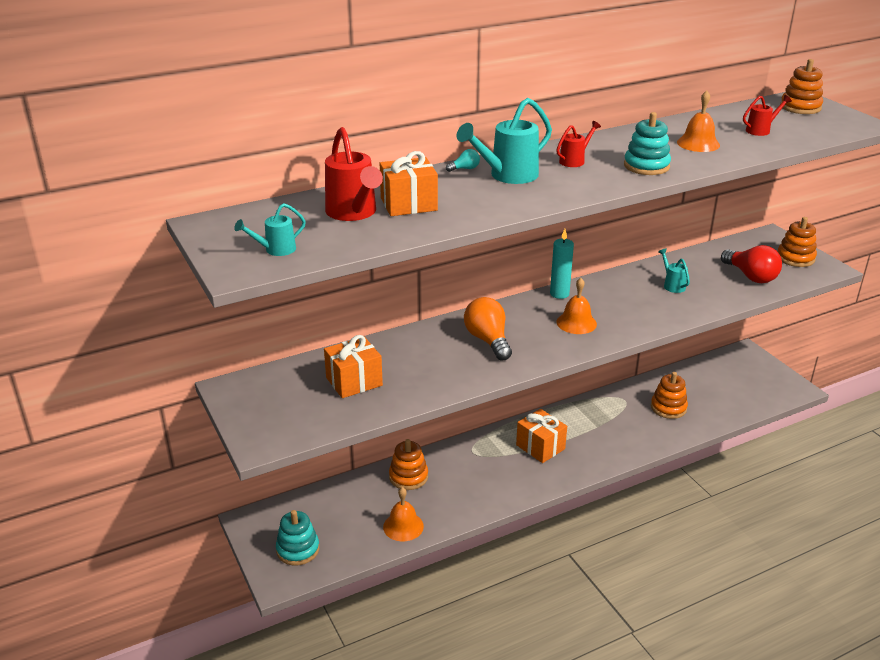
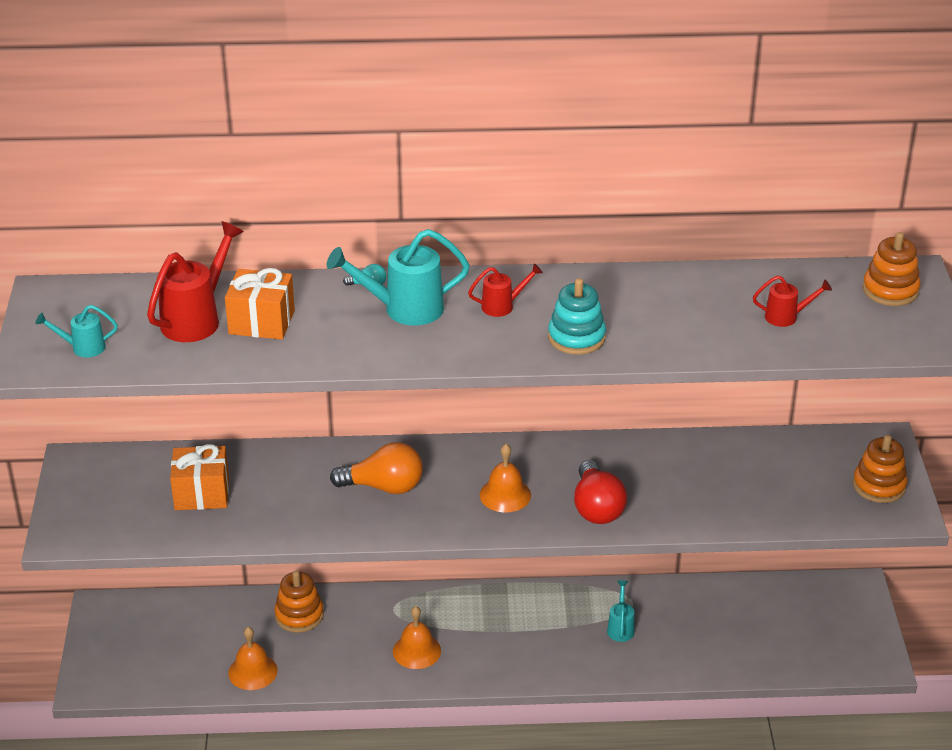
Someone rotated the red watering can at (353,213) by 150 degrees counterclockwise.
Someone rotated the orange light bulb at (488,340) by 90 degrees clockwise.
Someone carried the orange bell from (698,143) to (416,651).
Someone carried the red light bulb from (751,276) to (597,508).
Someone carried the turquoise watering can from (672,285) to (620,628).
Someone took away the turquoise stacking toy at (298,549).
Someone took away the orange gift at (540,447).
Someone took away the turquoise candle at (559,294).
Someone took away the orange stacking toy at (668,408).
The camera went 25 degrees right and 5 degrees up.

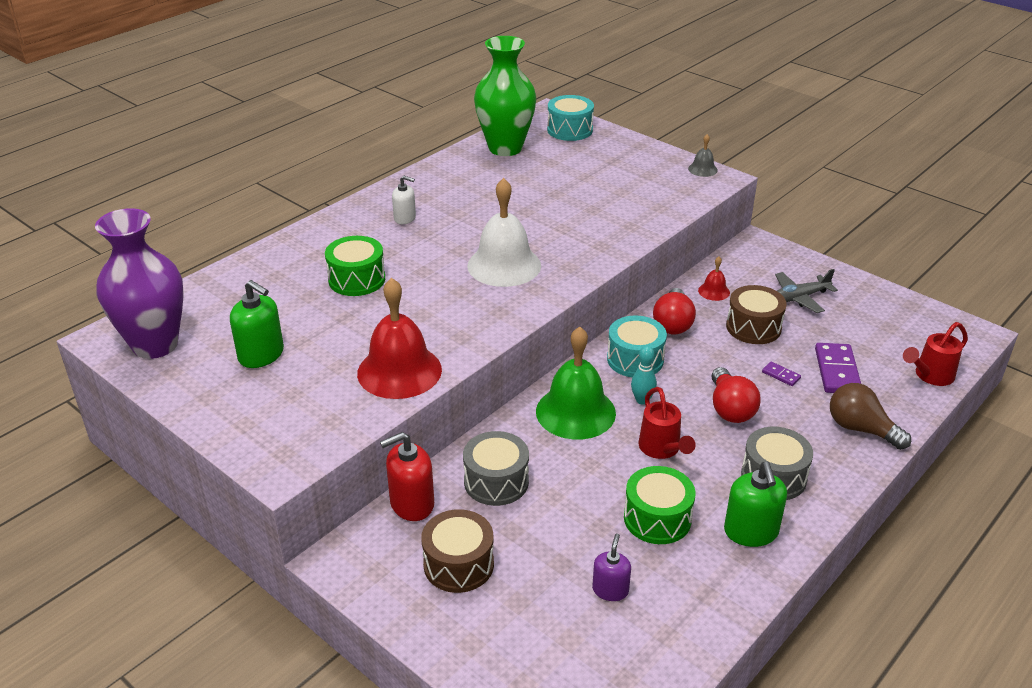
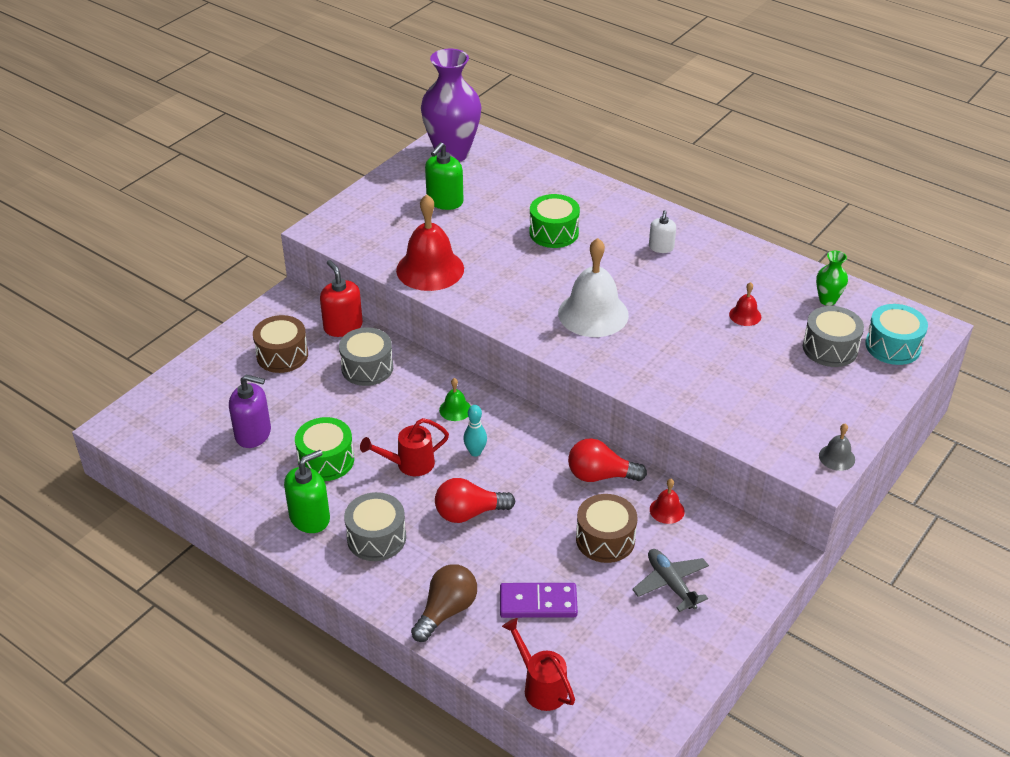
Someone scaled the purple soap dispenser at (610,590) by 1.58.
Someone rotated the green soap dispenser at (751,532) by 150 degrees clockwise.
Someone scaled the green bell at (575,412) by 0.45.
Someone put down the red bell at (745,315).
Someone put down the grey drum at (830,348).
Someone scaled the green vase at (505,148) by 0.45.
Someone took away the turquoise drum at (635,359).
Someone took away the purple domino at (781,375).
The camera went 85 degrees right and 5 degrees up.

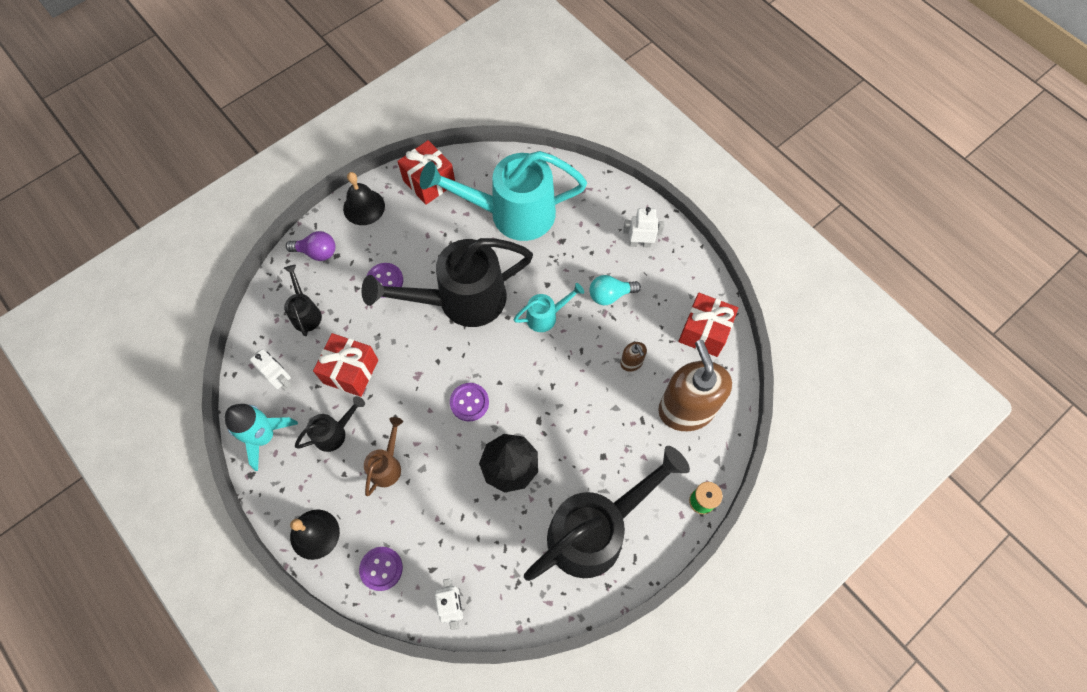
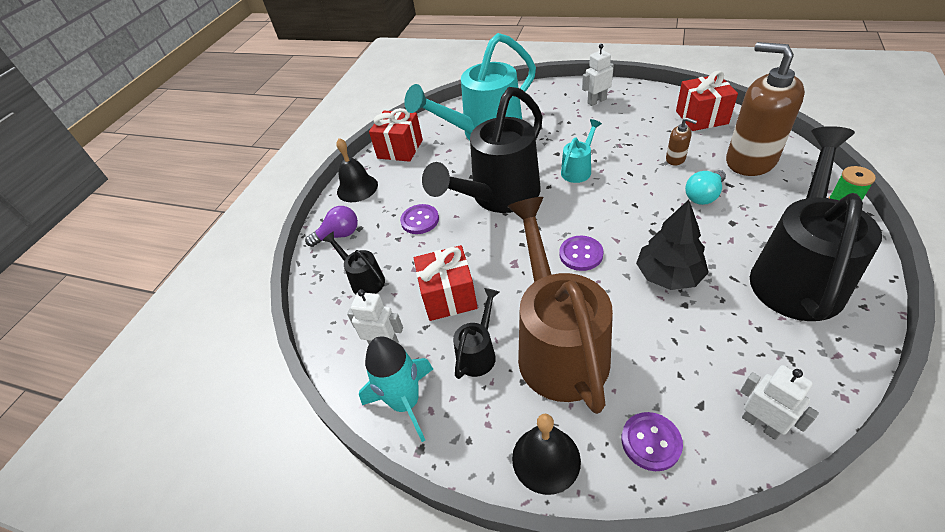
Someone scaled the brown watering can at (387,465) by 2.24.
Someone carried the turquoise light bulb from (610,295) to (703,196).
The camera went 25 degrees left and 20 degrees down.

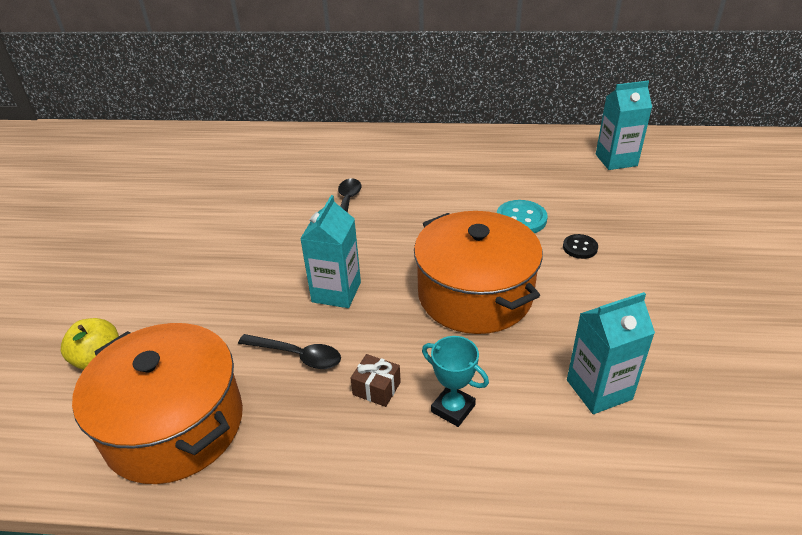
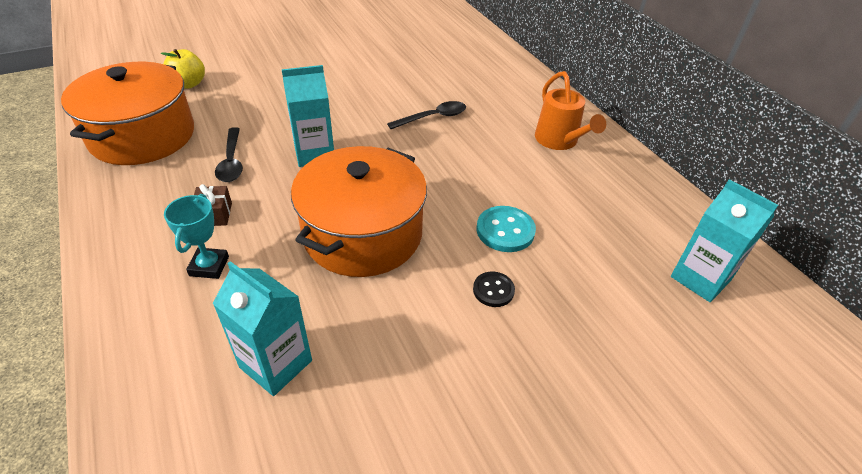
Someone put down the orange watering can at (559,141).
The camera went 55 degrees right and 5 degrees up.

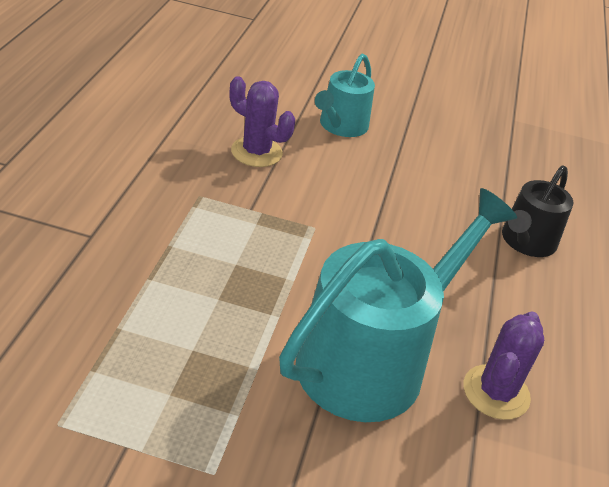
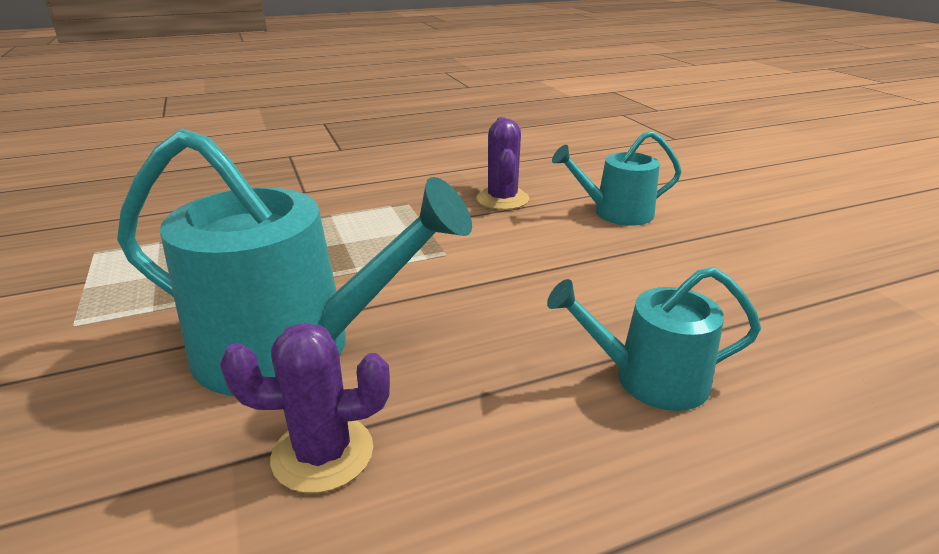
Someone repainted the black watering can at (526,242), which became the turquoise watering can at (649,379).
The camera went 60 degrees right and 10 degrees down.

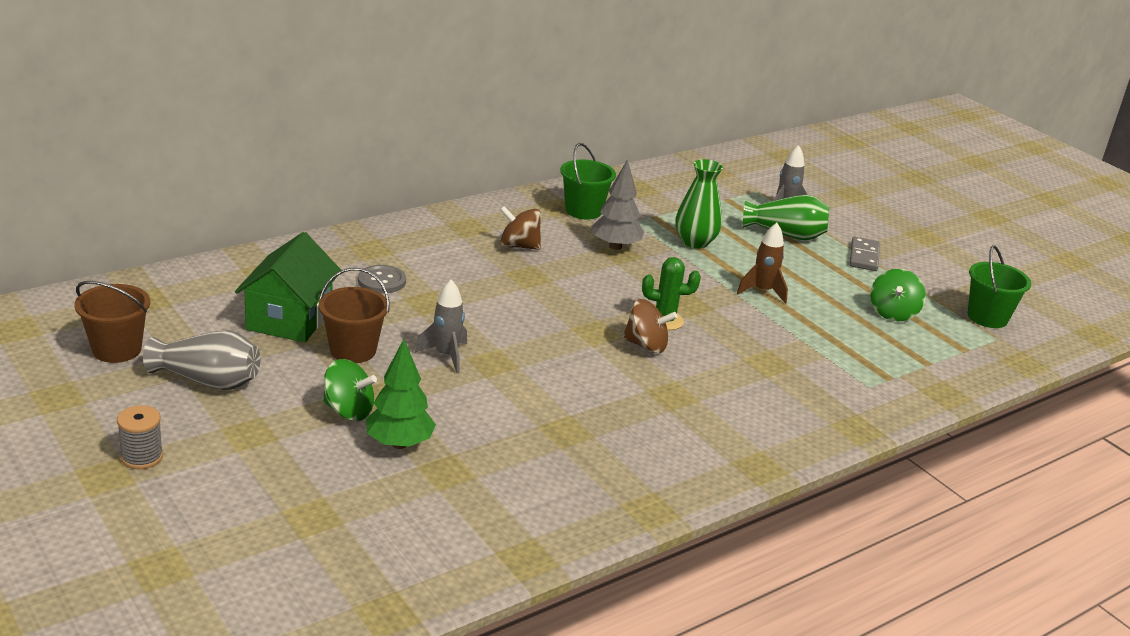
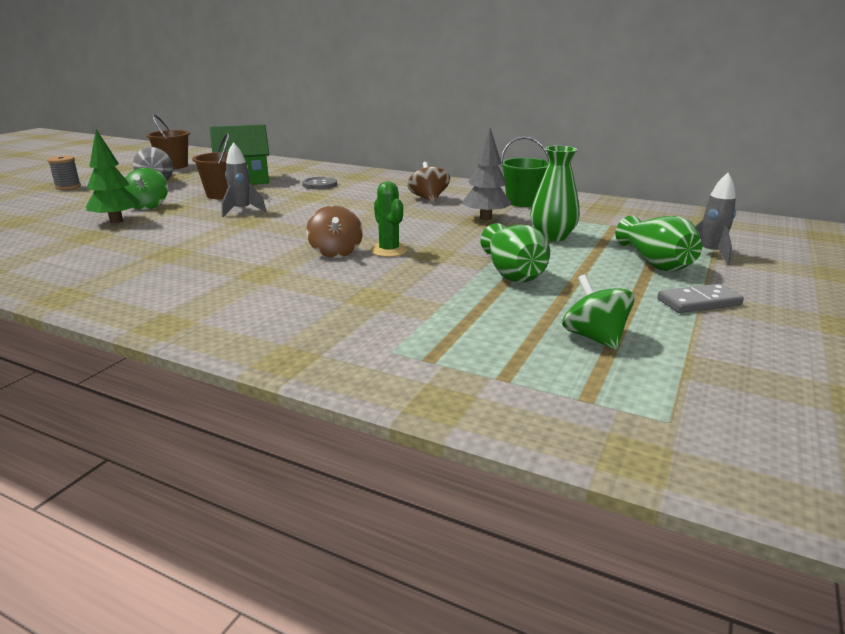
Someone swapped the brown rocket at (762,291) for the green vase at (512,273).
Someone rotated the green spinning top at (893,313) by 75 degrees clockwise.
Someone took away the green bucket at (987,317).
The camera went 65 degrees right and 5 degrees down.

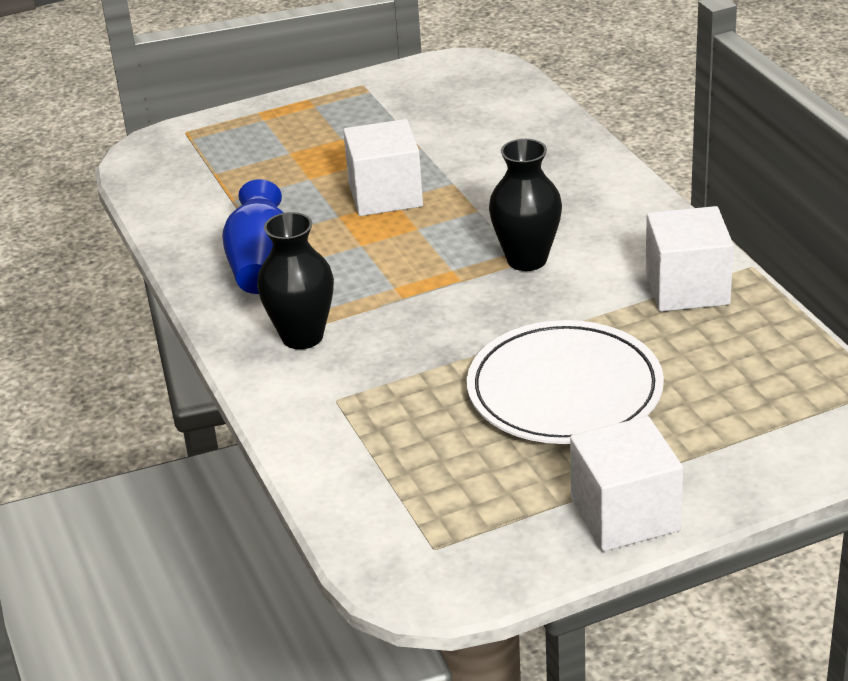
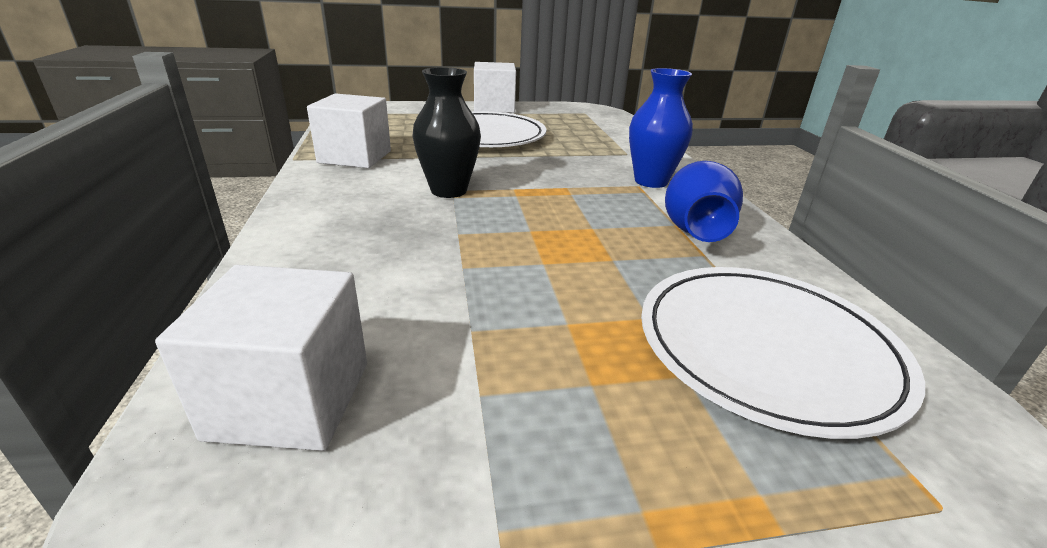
Someone carried the white cube from (385,195) to (290,399).
Someone repainted the black vase at (302,336), which became the blue vase at (651,181).
Someone put down the white plate at (766,349).
The camera went 170 degrees left and 5 degrees down.

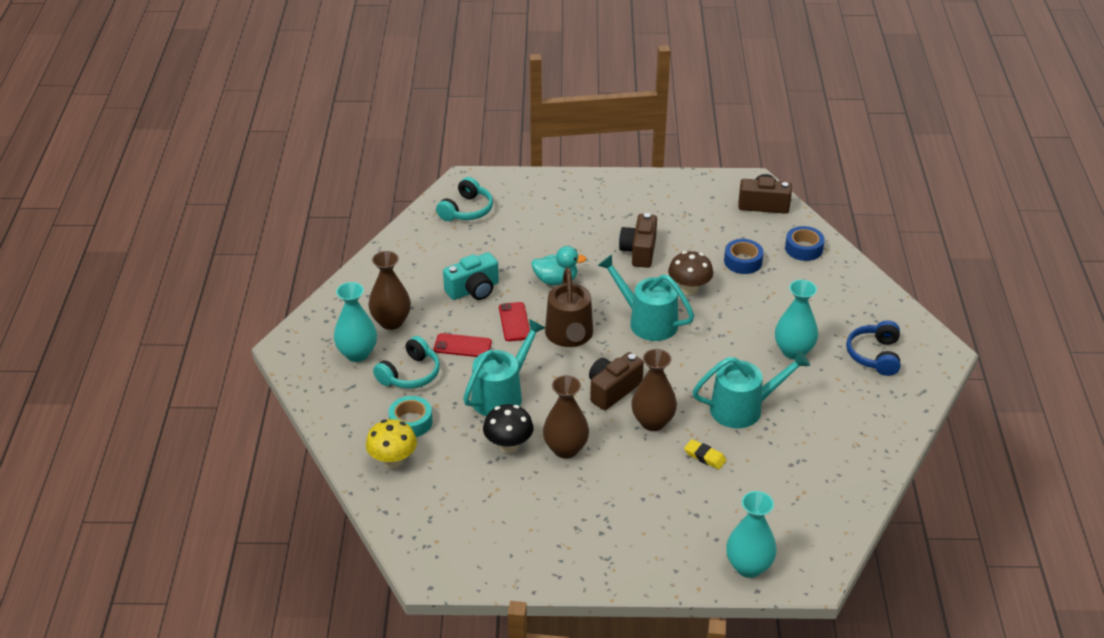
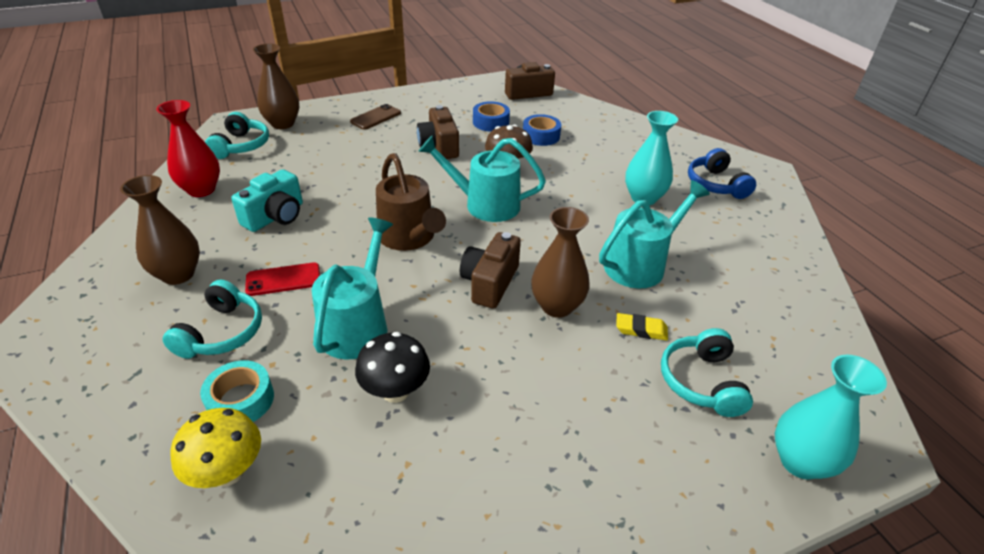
Someone put down the red vase at (201,190).
Someone carried the brown vase from (565,449) to (282,124).
Someone put down the brown phone at (376,117).
Someone carried the blue tape from (803,249) to (491,122).
Someone put down the turquoise headphones at (701,382).
Someone took away the turquoise vase at (357,354).
Someone took away the red phone at (514,322).
Someone took away the turquoise duck at (556,280).
The camera went 25 degrees left and 0 degrees up.

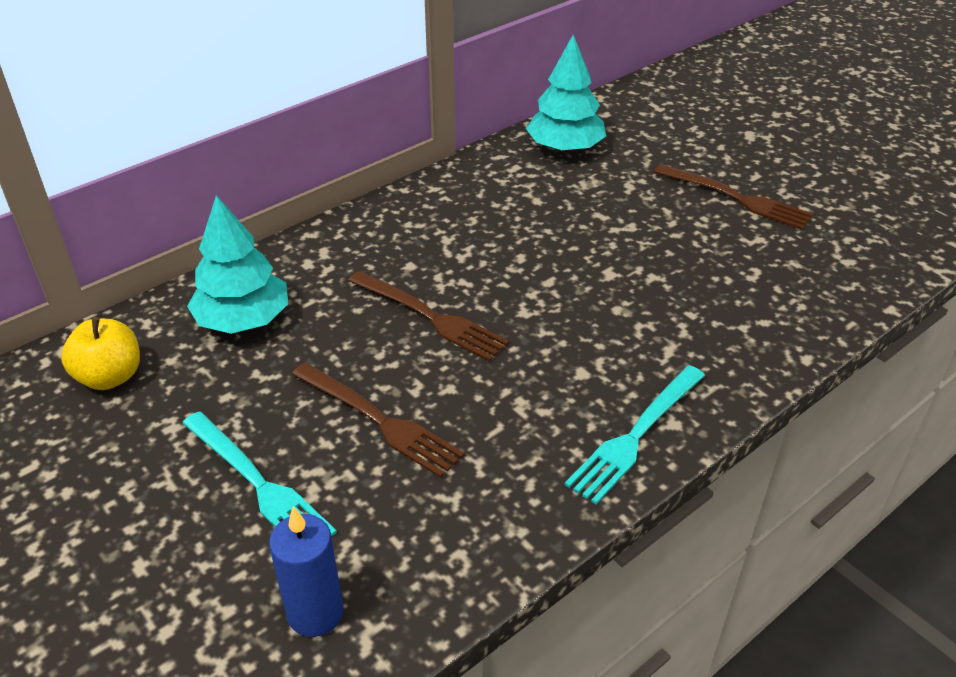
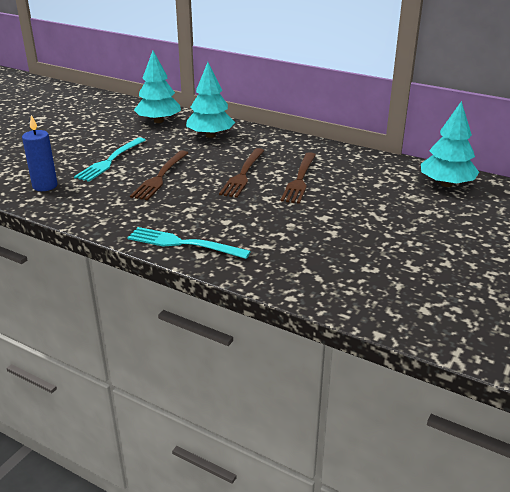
Someone swapped the yellow apple at (110,377) for the turquoise tree at (159,121).
Someone carried the brown fork from (738,198) to (300,180).
The camera went 70 degrees right and 10 degrees down.

